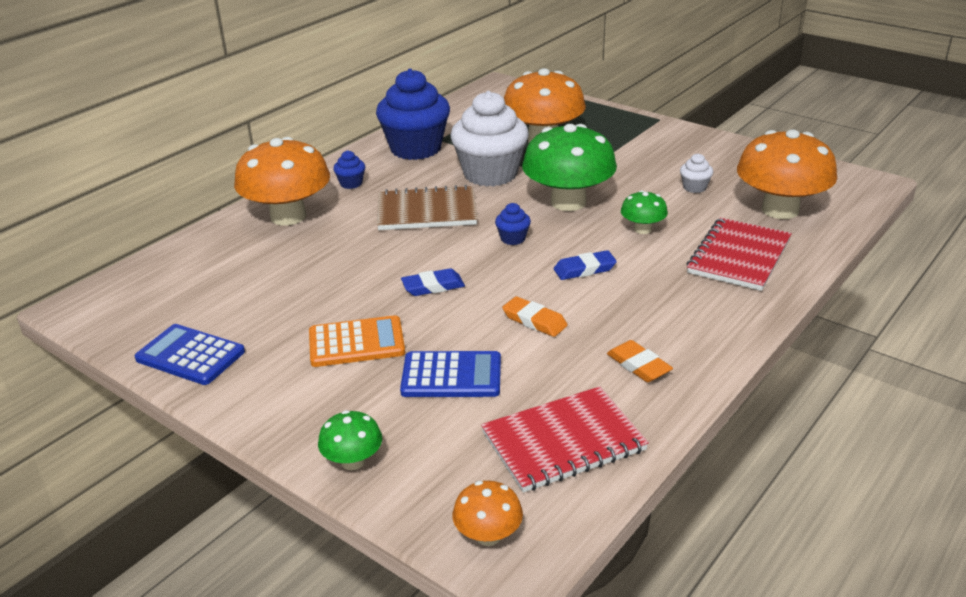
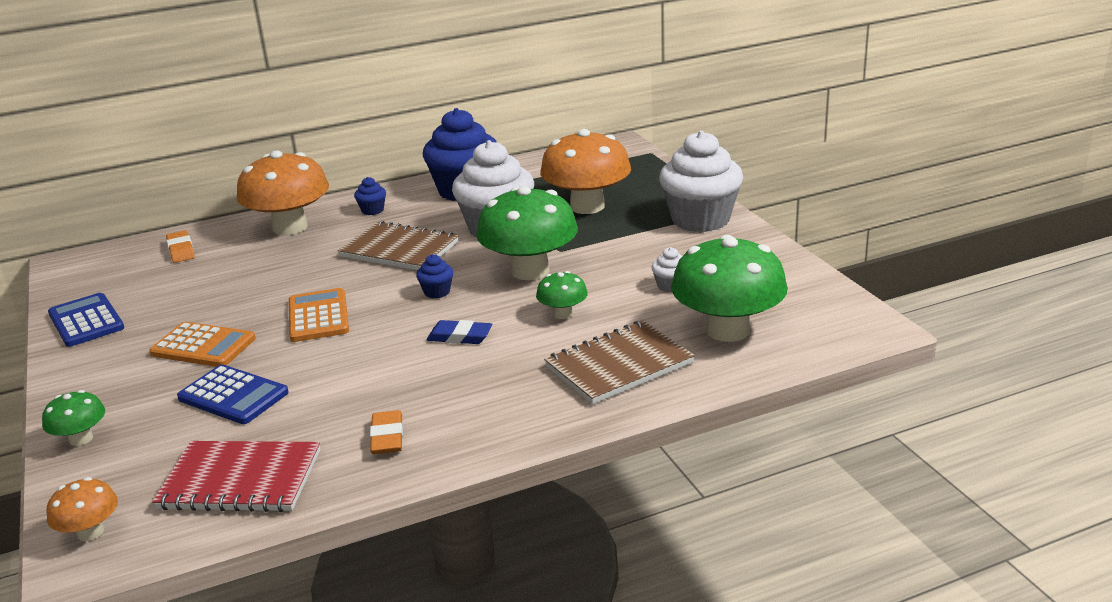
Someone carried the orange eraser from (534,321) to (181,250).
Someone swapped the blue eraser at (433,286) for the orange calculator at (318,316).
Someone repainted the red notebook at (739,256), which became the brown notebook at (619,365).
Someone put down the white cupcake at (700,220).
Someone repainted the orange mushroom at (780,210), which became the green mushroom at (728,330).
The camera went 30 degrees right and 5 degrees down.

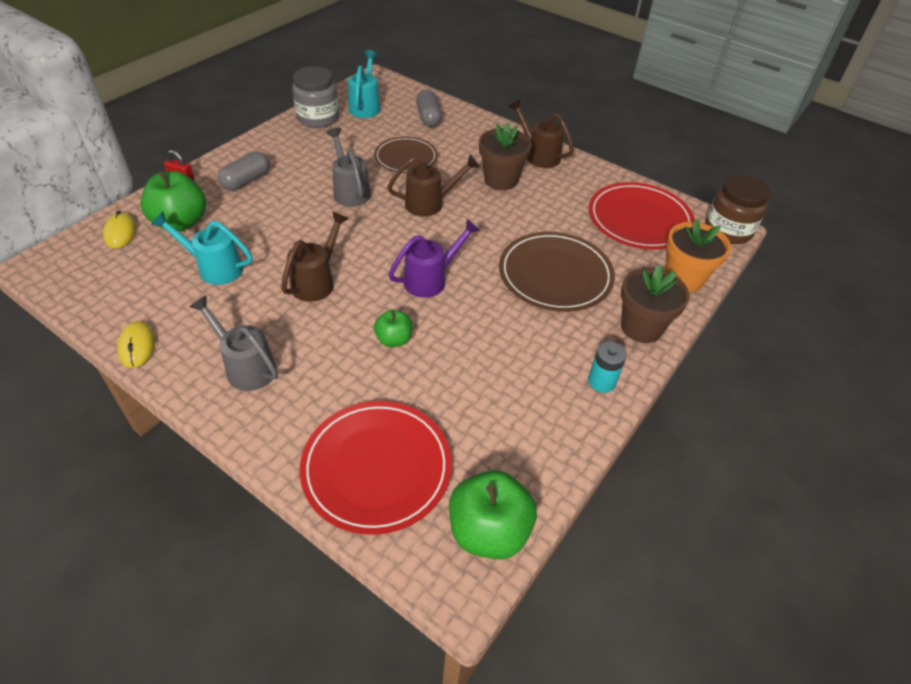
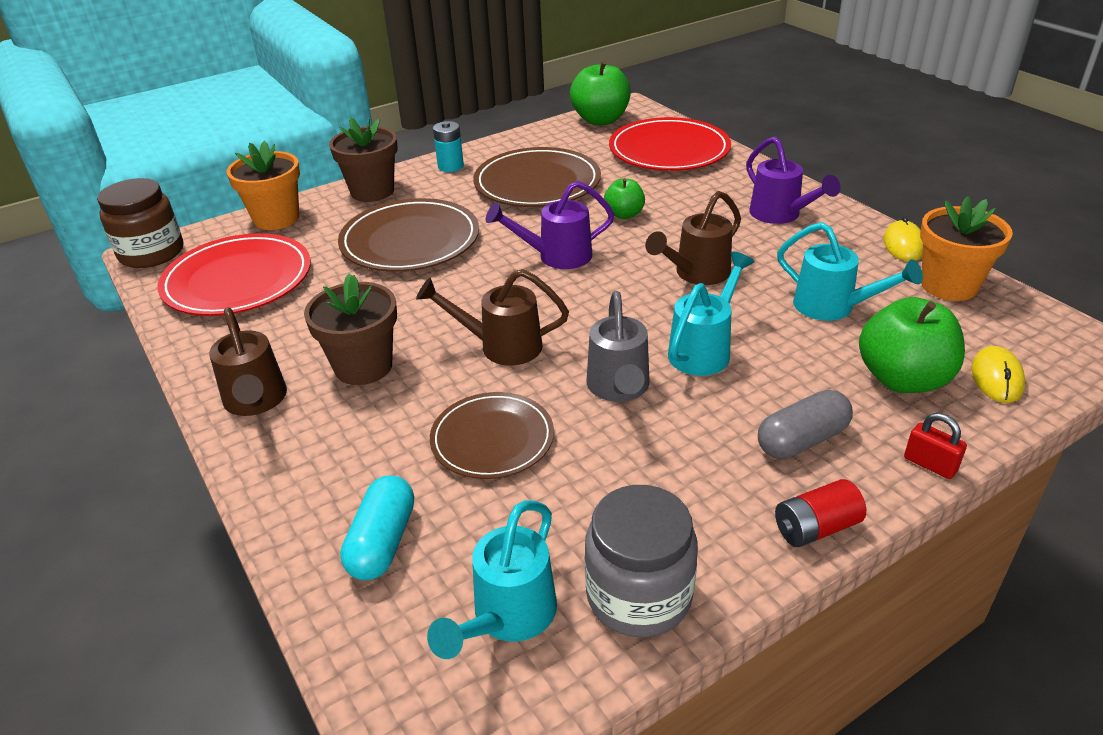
Someone repainted the grey capsule at (428,117), which became the turquoise capsule at (382,542).
Someone put down the brown plate at (537,183).
Someone put down the turquoise watering can at (704,350).
Someone repainted the grey watering can at (246,366), which became the purple watering can at (780,215).
Someone put down the red battery at (815,528).
Someone put down the orange flower pot at (949,286).
The camera went 155 degrees left and 10 degrees down.

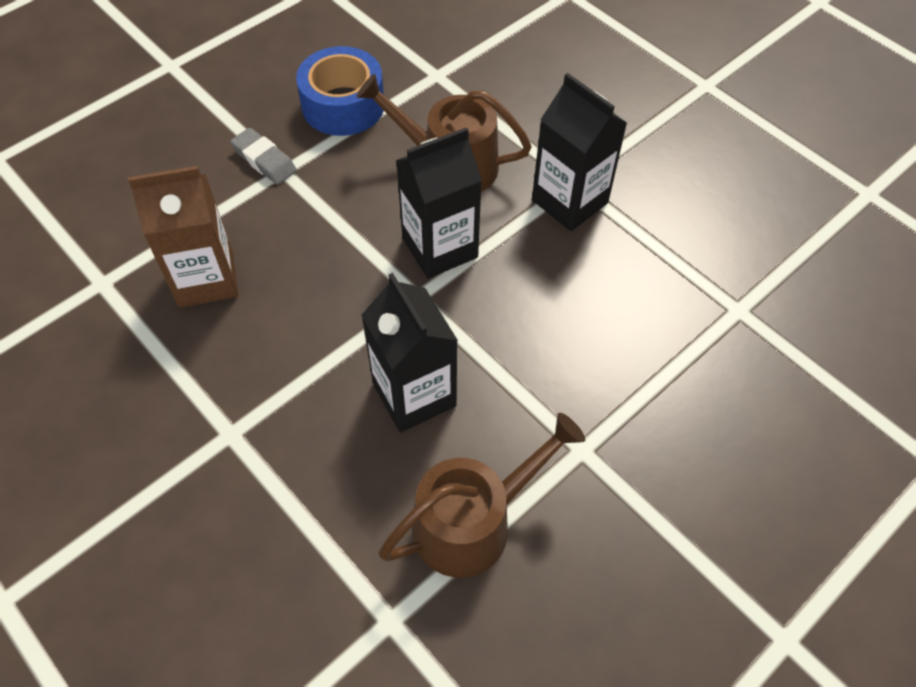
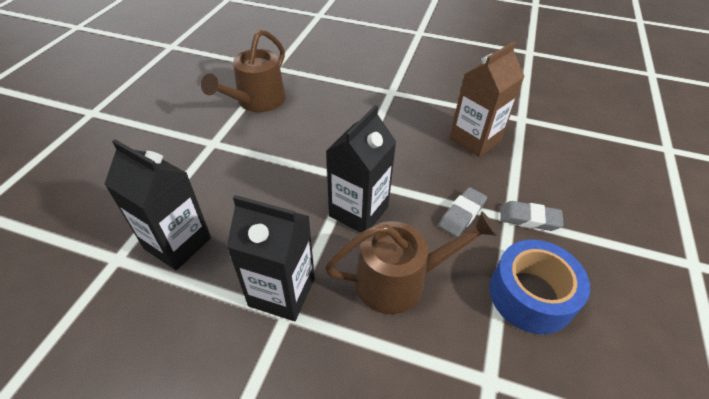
Someone carried the black carton from (414,394) to (178,243).
Someone put down the grey eraser at (462,214).
The camera went 150 degrees right and 10 degrees down.

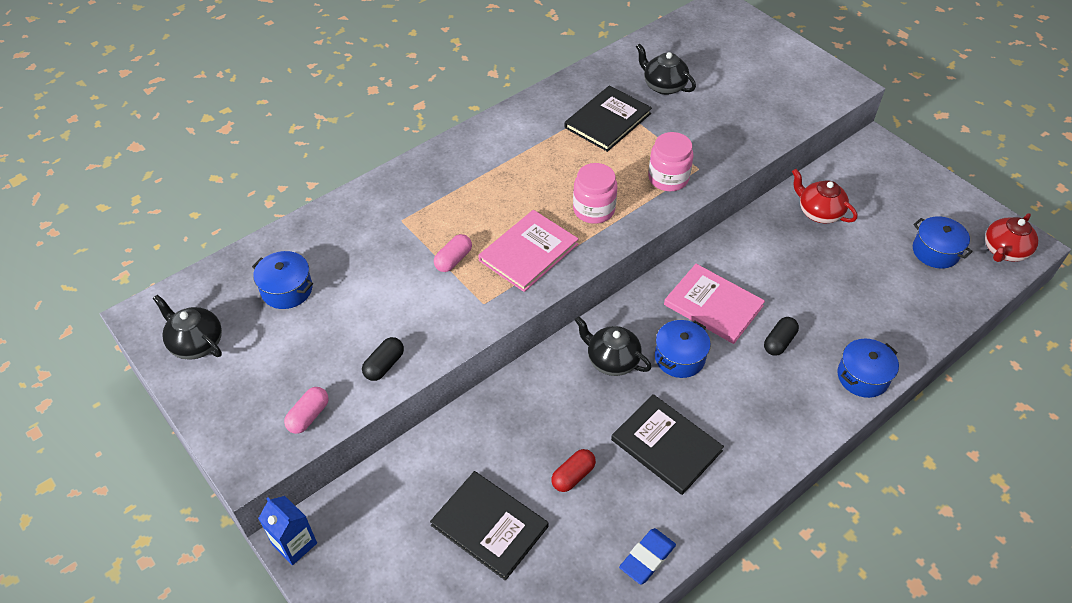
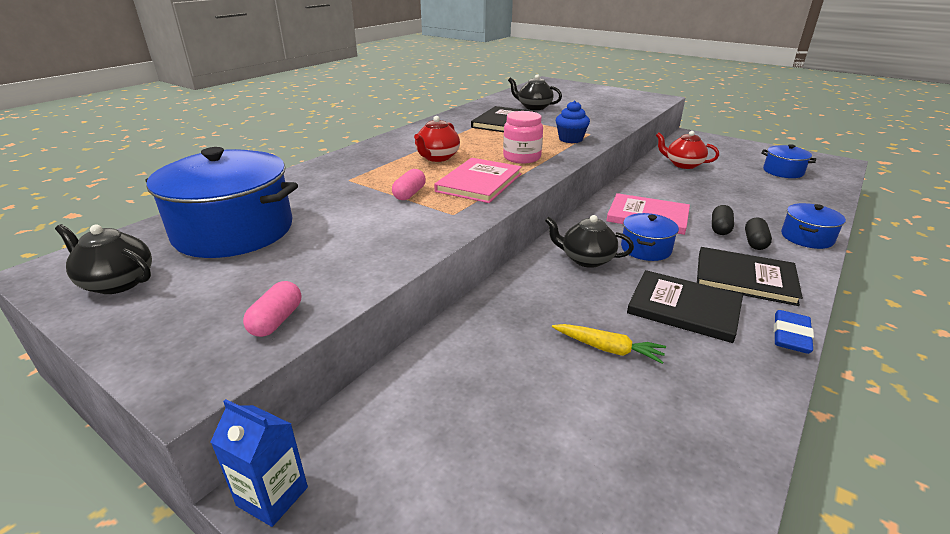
Someone scaled the blue pot at (287,289) by 1.99.
Someone carried the red teapot from (1004,251) to (437,157).
Someone swapped the red capsule at (573,476) for the yellow carrot at (608,349).
Someone swapped the pink jar at (668,178) for the blue cupcake at (570,139).
Someone carried the black book from (489,526) to (745,278).
Someone carried the black capsule from (384,365) to (755,242).
Someone carried the blue eraser from (647,558) to (790,336).
The camera went 15 degrees left and 20 degrees down.

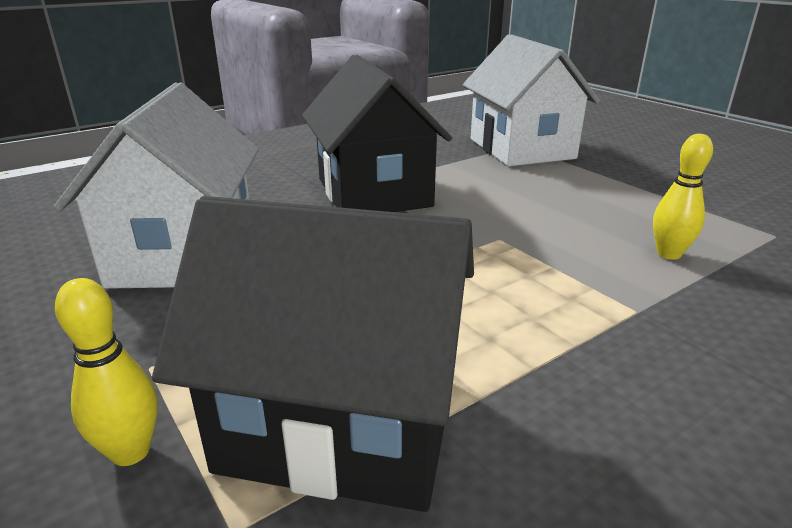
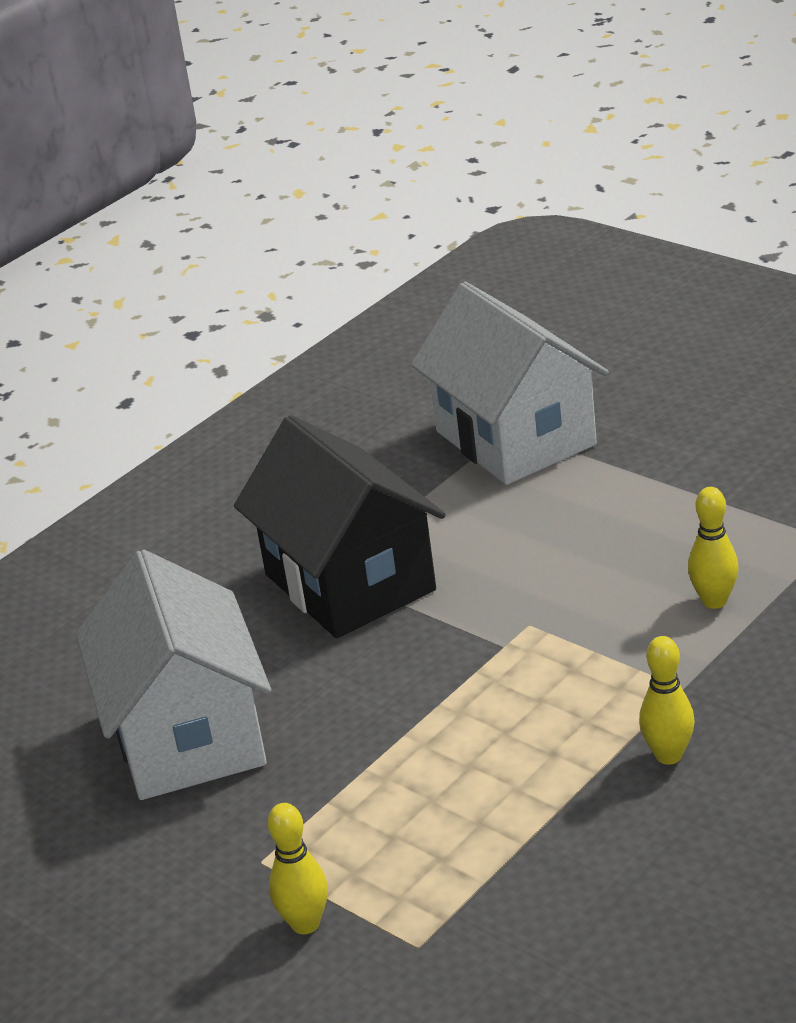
Someone put down the yellow bowling pin at (668,755).
Someone took away the black house at (342,423).
The camera went 10 degrees left and 5 degrees up.

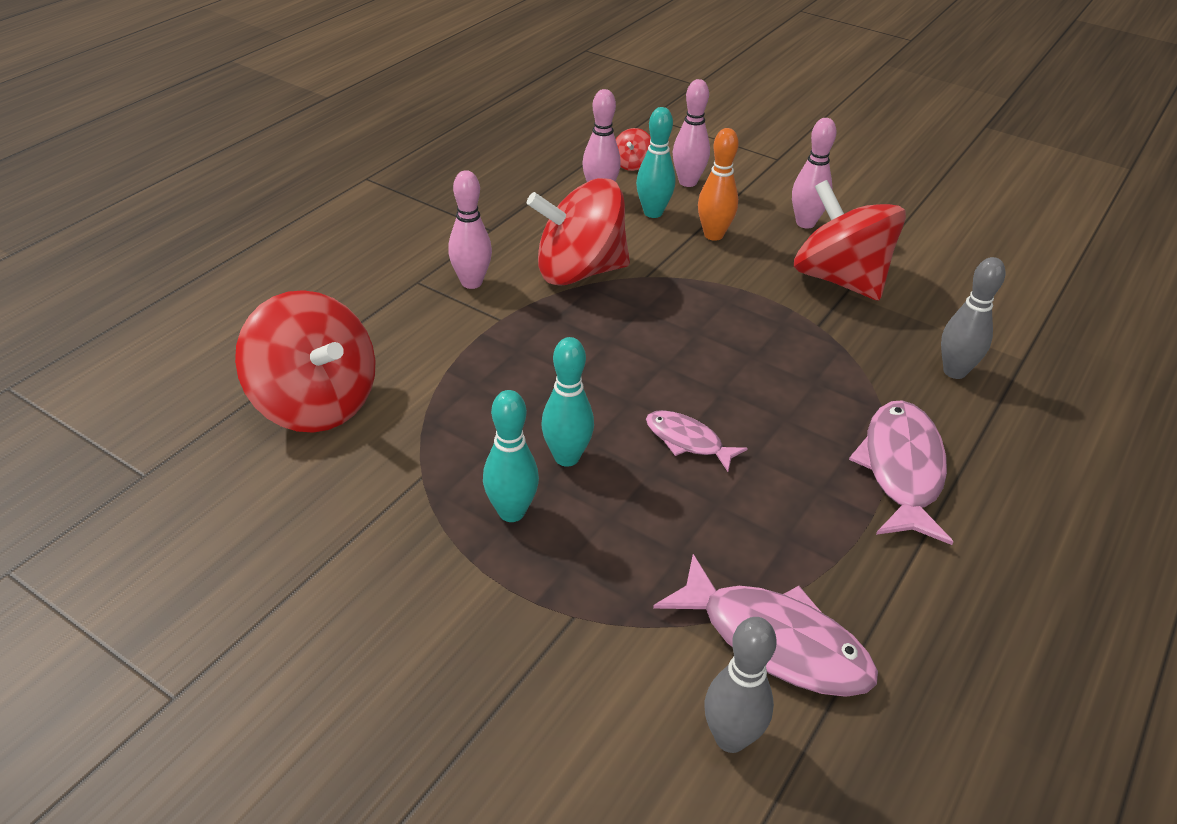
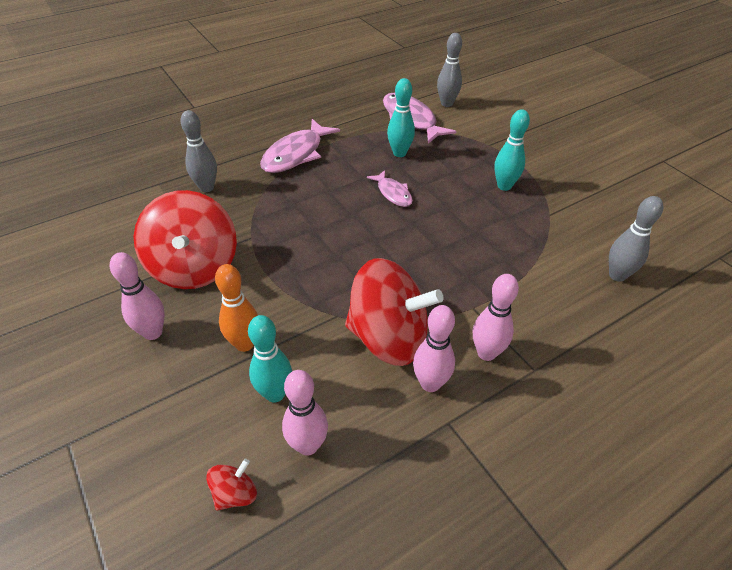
Someone carried the turquoise bowling pin from (566,457) to (399,153).
Someone carried the pink bowling pin from (687,182) to (430,383).
Someone swapped the red spinning top at (315,403) for the grey bowling pin at (617,275).
The camera went 155 degrees left and 5 degrees up.

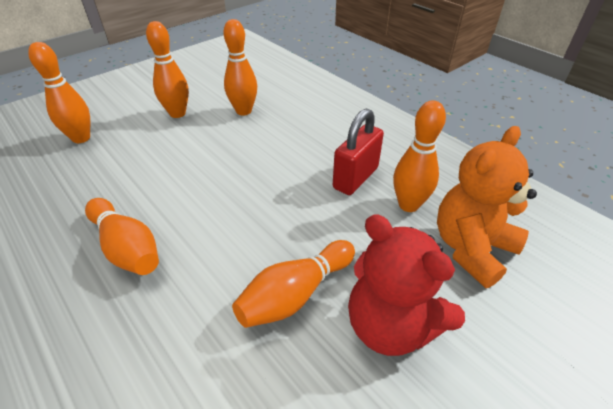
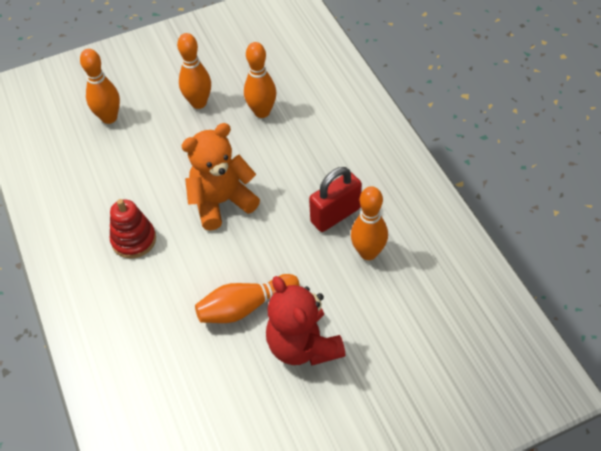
Someone swapped the orange bowling pin at (127,247) for the red stacking toy at (134,240).
Someone carried the orange teddy bear from (471,248) to (221,202).
The camera went 20 degrees right and 10 degrees up.

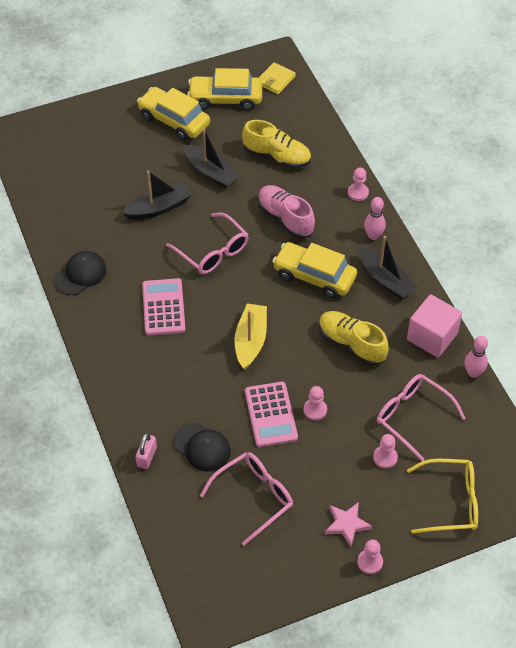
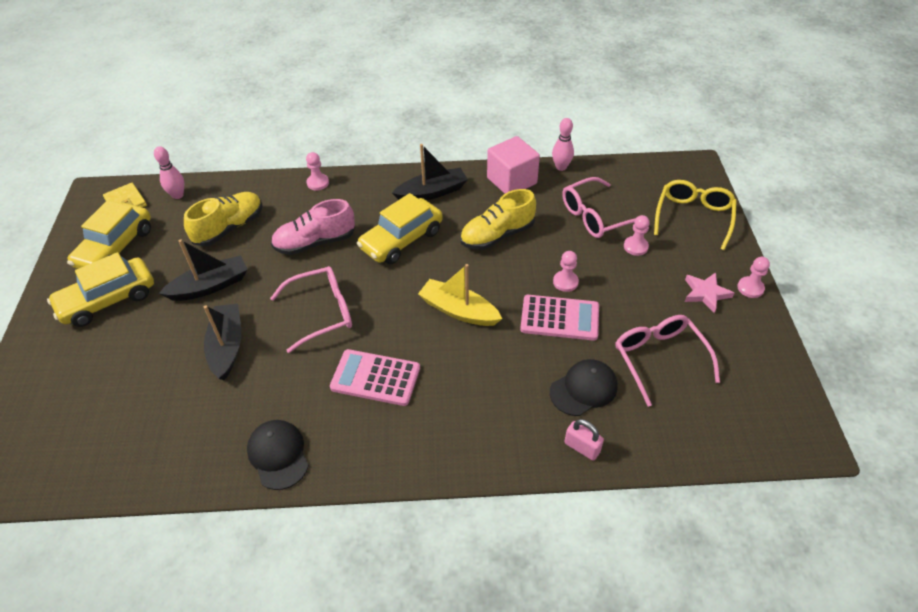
Someone carried the pink bowling pin from (373,236) to (178,195).
The camera went 70 degrees left and 5 degrees down.

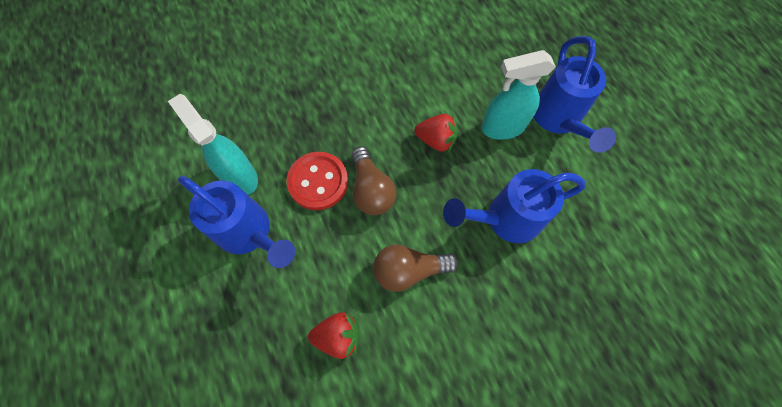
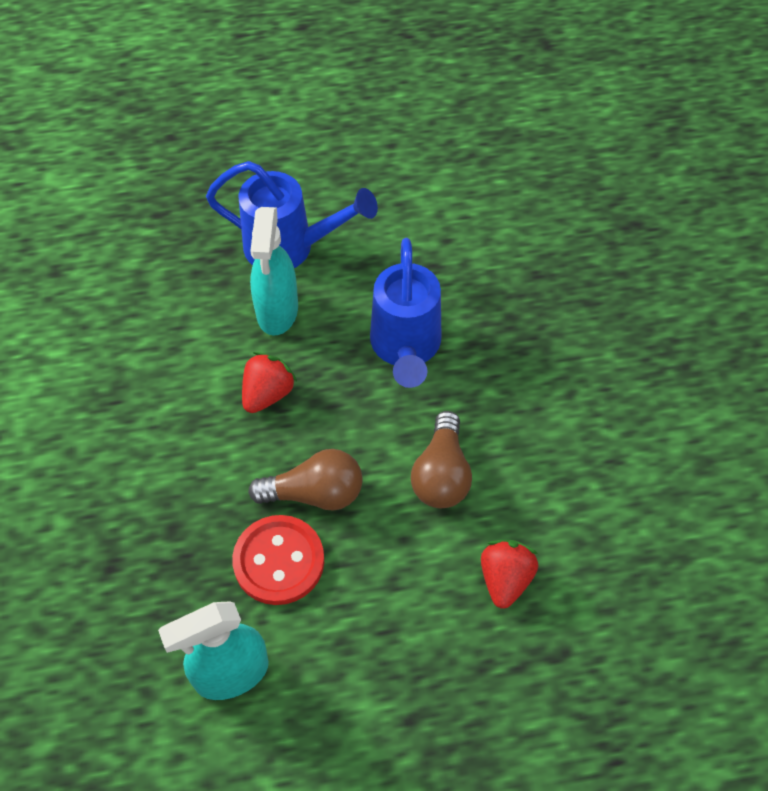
Someone took away the blue watering can at (250,233).
The camera went 75 degrees left and 10 degrees down.

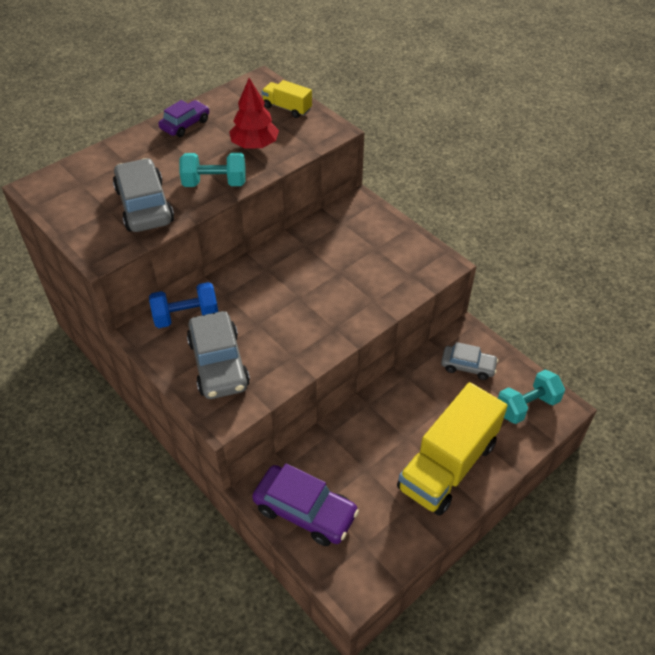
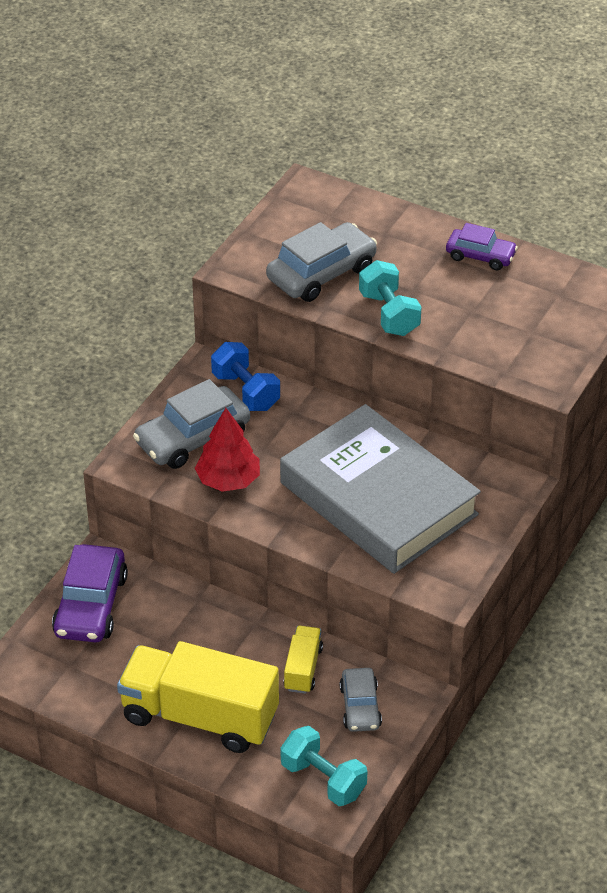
Someone carried the red tree from (254,145) to (228,480).
Someone put down the grey book at (378,498).
Someone carried the yellow truck from (287,108) to (303,669).
The camera went 70 degrees right and 5 degrees down.

